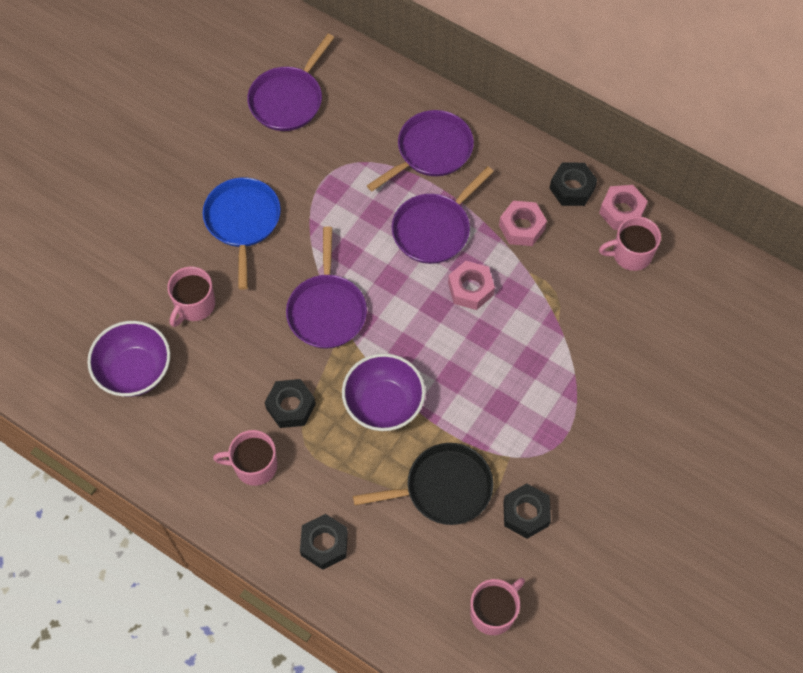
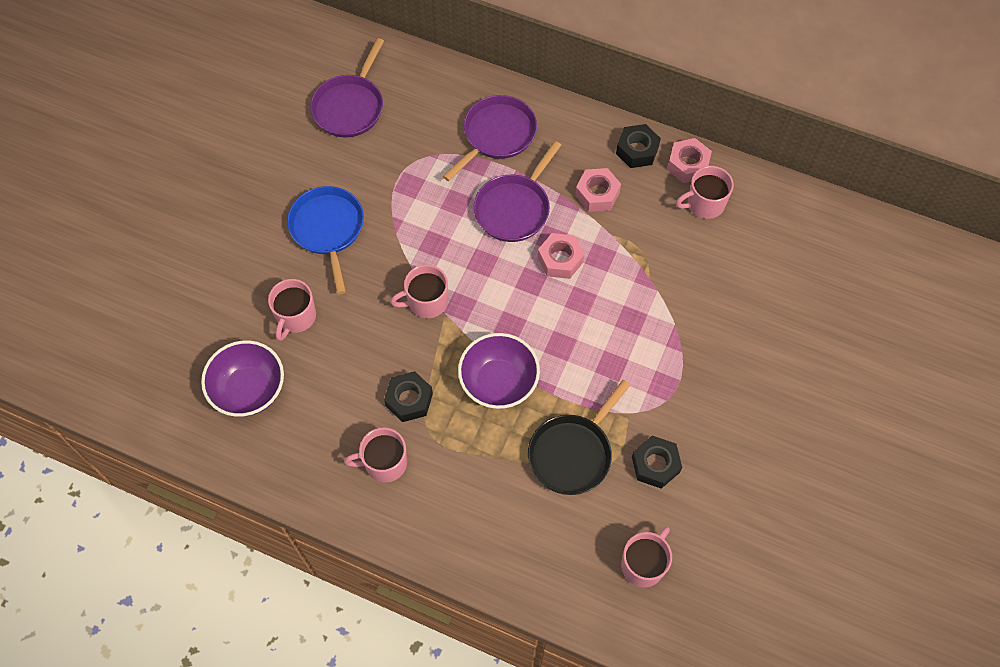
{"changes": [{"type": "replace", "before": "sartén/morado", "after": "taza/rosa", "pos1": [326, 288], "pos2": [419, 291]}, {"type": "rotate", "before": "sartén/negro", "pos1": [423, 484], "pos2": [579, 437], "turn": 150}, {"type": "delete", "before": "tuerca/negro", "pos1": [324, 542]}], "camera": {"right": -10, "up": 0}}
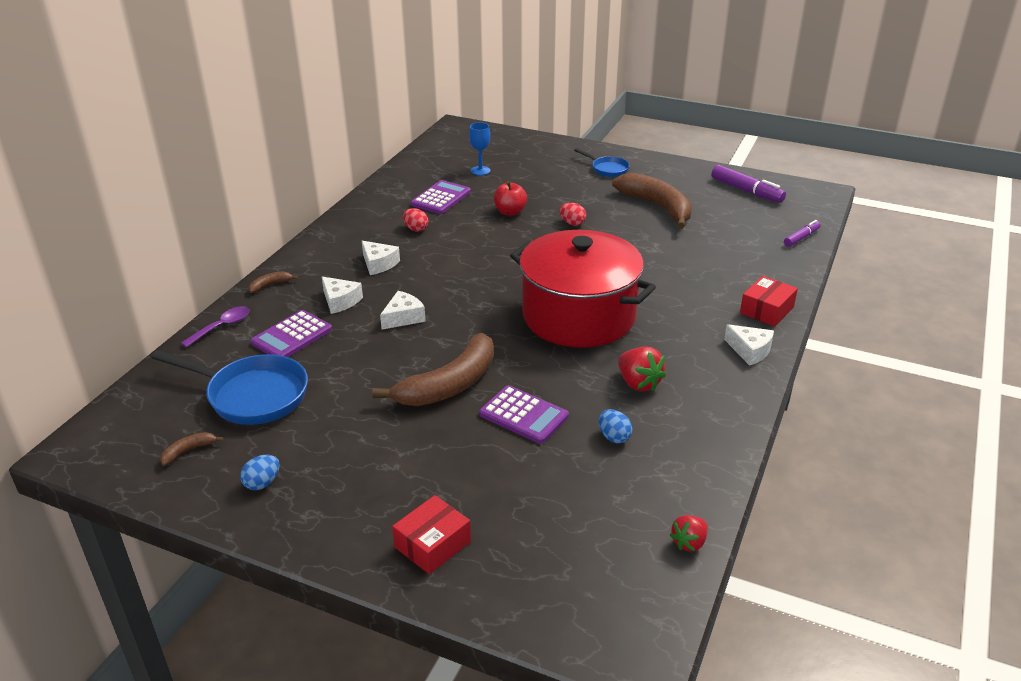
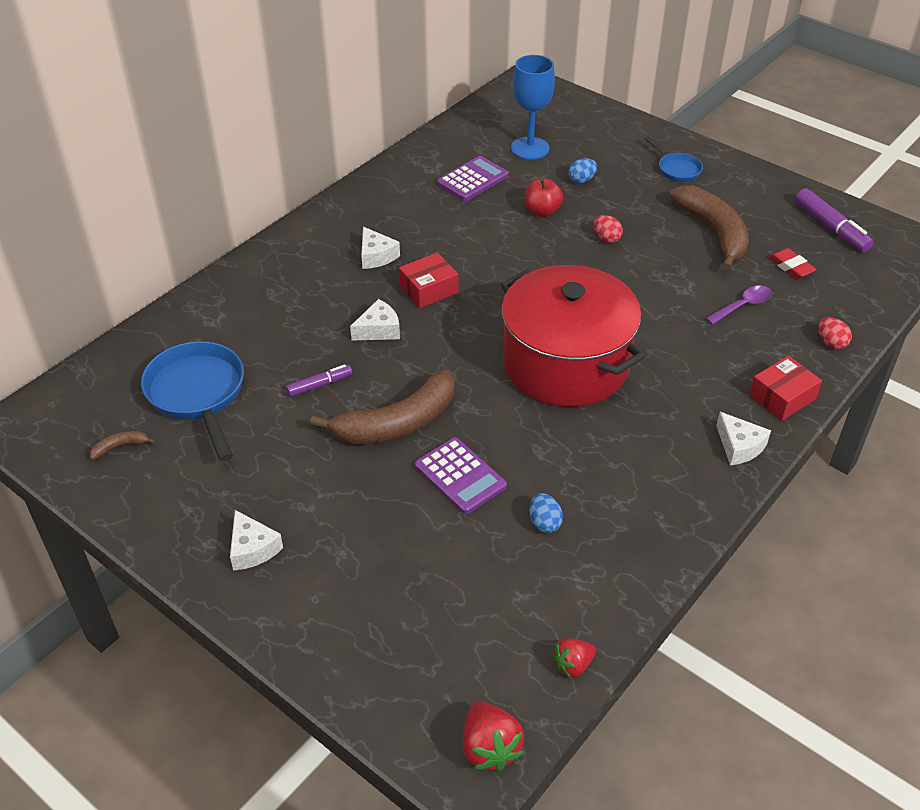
{"changes": [{"type": "resize", "before": "copa/azul", "pos1": [480, 149], "pos2": [533, 107], "scale": 1.68}, {"type": "move", "before": "huevo/rojo", "pos1": [415, 220], "pos2": [835, 333]}, {"type": "move", "before": "rotulador/morado", "pos1": [802, 233], "pos2": [319, 380]}, {"type": "delete", "before": "plátano/marrón", "pos1": [273, 282]}, {"type": "move", "before": "queso/blanco", "pos1": [342, 295], "pos2": [256, 540]}, {"type": "move", "before": "cuchara/morado", "pos1": [215, 327], "pos2": [738, 305]}, {"type": "delete", "before": "calculadora/morado", "pos1": [291, 333]}, {"type": "move", "before": "fresa/rojo", "pos1": [642, 369], "pos2": [493, 736]}, {"type": "rotate", "before": "sartén/azul", "pos1": [229, 387], "pos2": [192, 401], "turn": -150}, {"type": "move", "before": "huevo/azul", "pos1": [260, 472], "pos2": [582, 171]}, {"type": "move", "before": "caja/rojo", "pos1": [431, 534], "pos2": [429, 280]}, {"type": "insert", "after": "goma de borrar/rojo", "pos2": [792, 263]}], "camera": {"right": 15, "up": 10}}
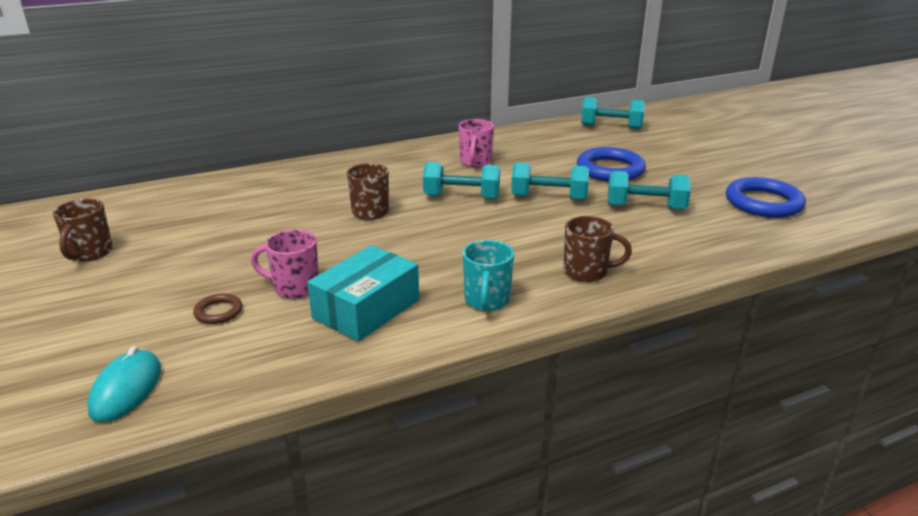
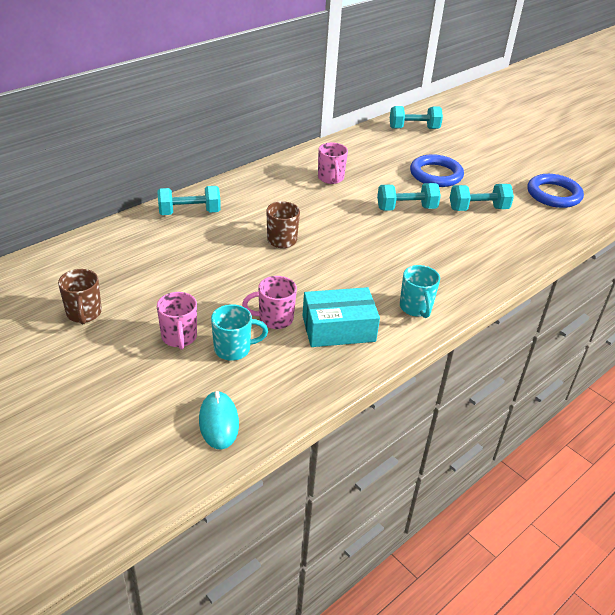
{"changes": [{"type": "move", "before": "mancuerna/turquesa", "pos1": [461, 180], "pos2": [189, 200]}, {"type": "delete", "before": "taza/marrón", "pos1": [597, 249]}, {"type": "rotate", "before": "caja/turquesa", "pos1": [363, 293], "pos2": [341, 317], "turn": 60}, {"type": "replace", "before": "anillo/marrón", "after": "taza/turquesa", "pos1": [217, 308], "pos2": [239, 332]}, {"type": "insert", "after": "taza/rosa", "pos2": [177, 321]}], "camera": {"right": -20, "up": 10}}
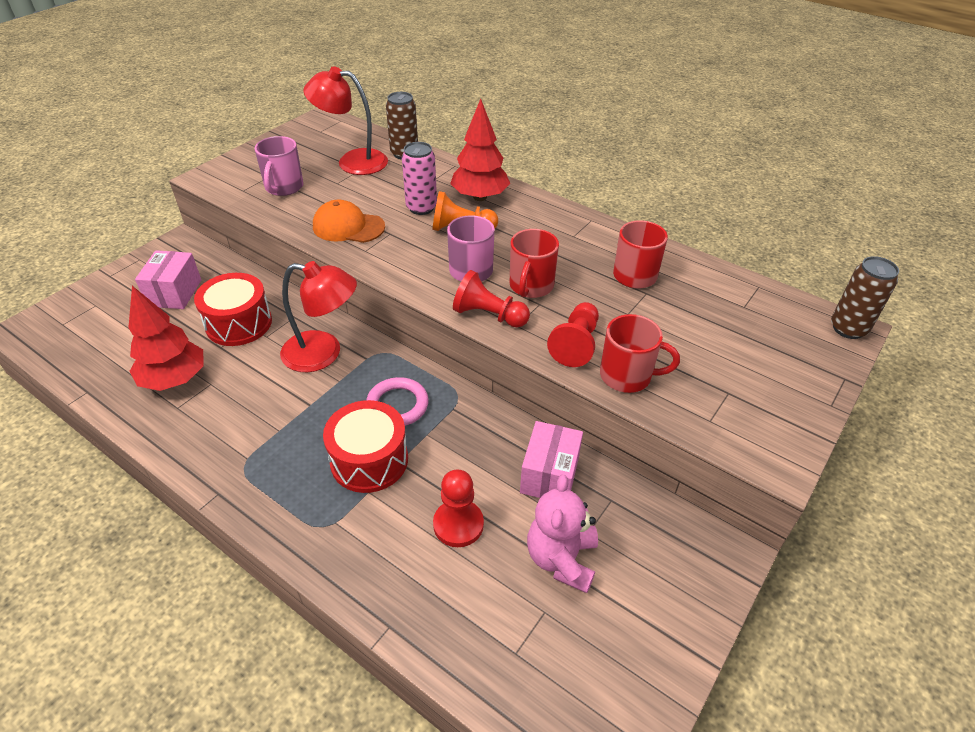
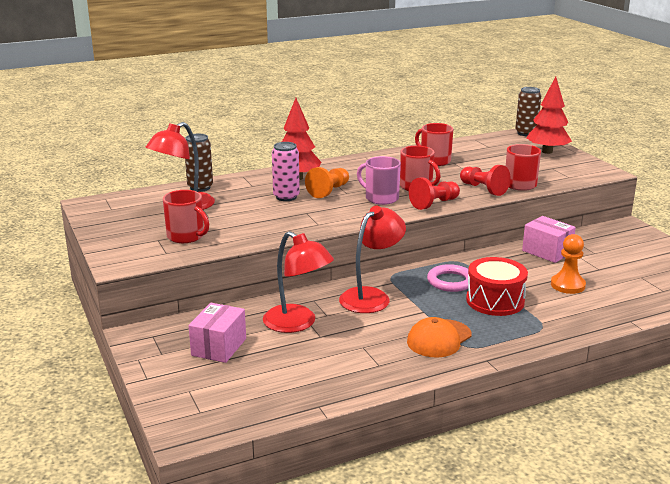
{"changes": [{"type": "recolor", "before": "taza/rosa", "after": "taza/rojo", "pos1": [279, 166], "pos2": [186, 216]}, {"type": "move", "before": "gorra/naranja", "pos1": [349, 221], "pos2": [439, 337]}, {"type": "rotate", "before": "caja/rosa", "pos1": [168, 279], "pos2": [217, 333], "turn": 75}, {"type": "replace", "before": "tambor/rojo", "after": "lámpara/rojo", "pos1": [233, 309], "pos2": [298, 282]}, {"type": "move", "before": "árbol/rojo", "pos1": [166, 338], "pos2": [549, 115]}, {"type": "recolor", "before": "peón/rojo", "after": "peón/naranja", "pos1": [458, 508], "pos2": [568, 264]}, {"type": "delete", "before": "osito/rosa", "pos1": [562, 533]}], "camera": {"right": -60, "up": -20}}
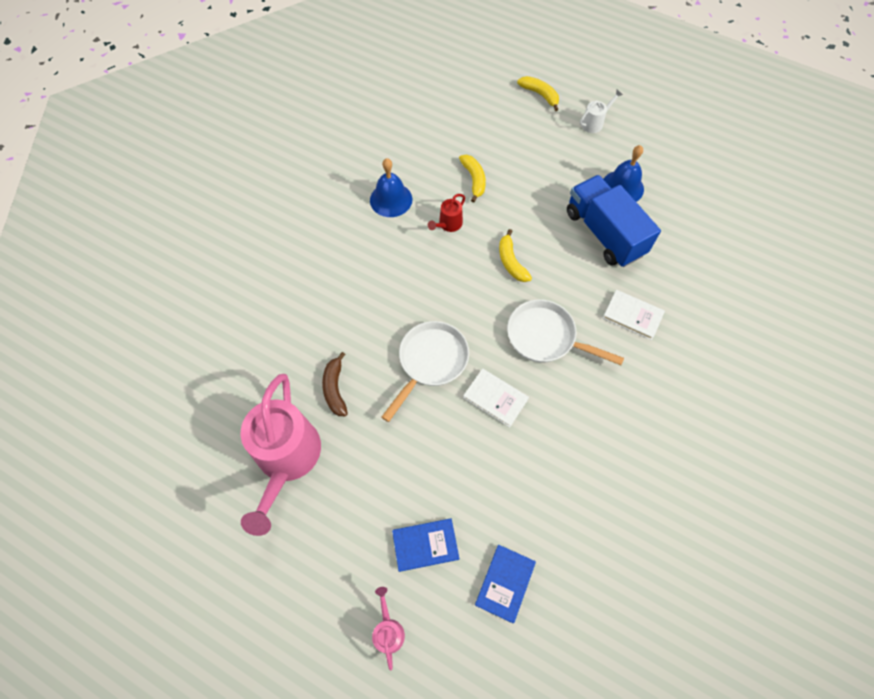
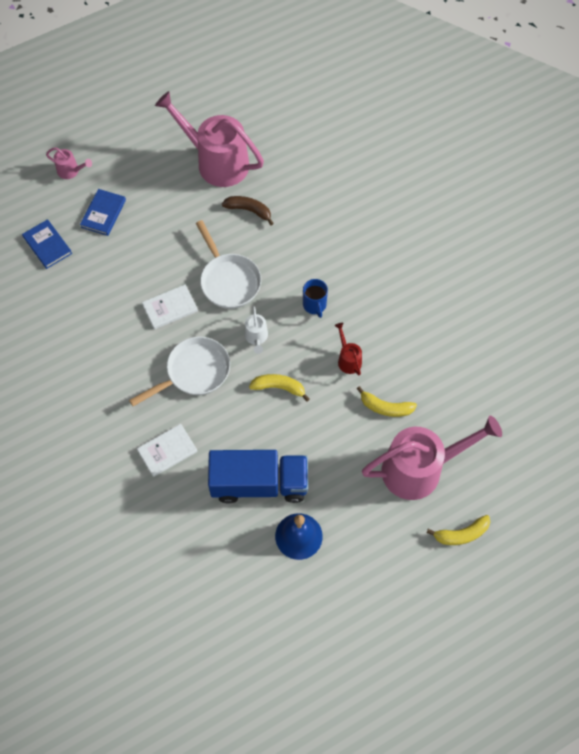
{"changes": [{"type": "move", "before": "regadera/blanco", "pos1": [601, 111], "pos2": [256, 330]}, {"type": "delete", "before": "campana/azul", "pos1": [391, 187]}, {"type": "insert", "after": "taza/azul", "pos2": [315, 298]}, {"type": "insert", "after": "regadera/rosa", "pos2": [432, 458]}], "camera": {"right": 120, "up": 0}}
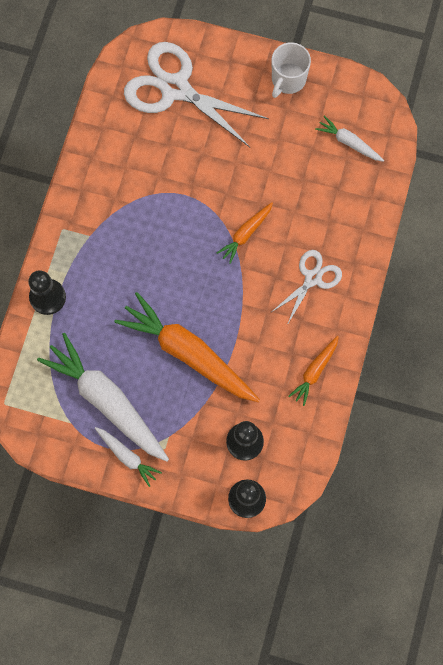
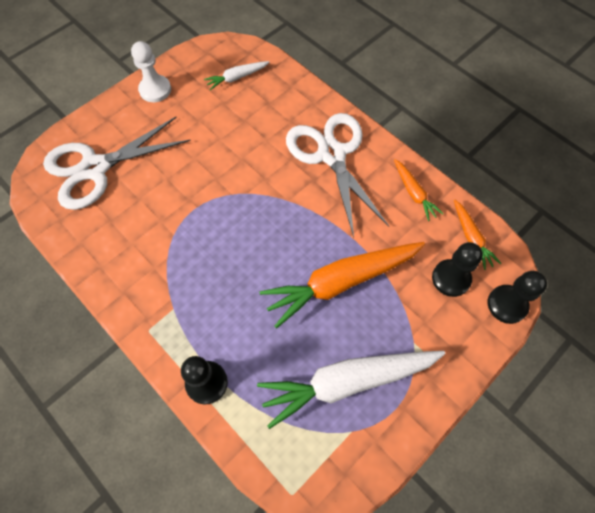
{"changes": [{"type": "replace", "before": "taza/blanco", "after": "peón/blanco", "pos1": [291, 70], "pos2": [151, 71]}, {"type": "move", "before": "zanahoria/naranja", "pos1": [245, 233], "pos2": [478, 235]}, {"type": "resize", "before": "tijeras/blanco", "pos1": [307, 287], "pos2": [337, 175], "scale": 1.83}, {"type": "delete", "before": "zanahoria/blanco", "pos1": [128, 457]}], "camera": {"right": -60, "up": -10}}
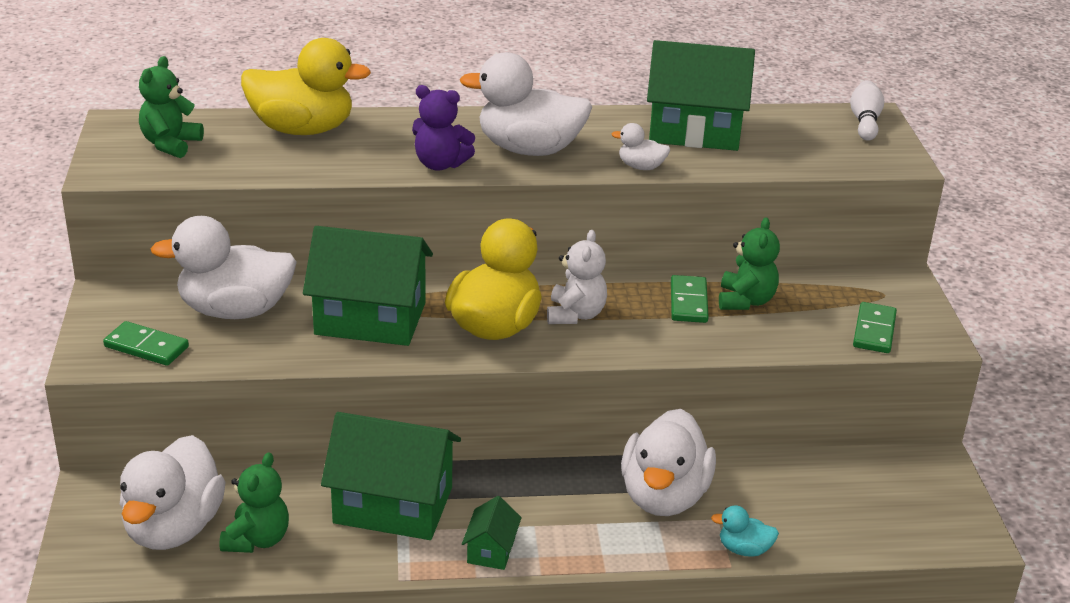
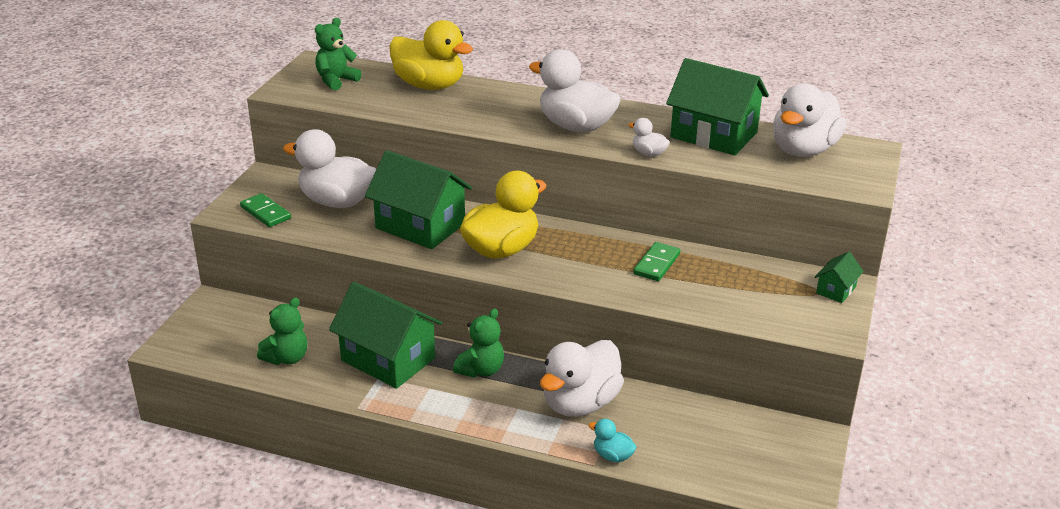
{"changes": [{"type": "delete", "before": "bolo/blanco", "pos1": [867, 110]}, {"type": "delete", "before": "osito/morado", "pos1": [443, 128]}, {"type": "move", "before": "osito/verde", "pos1": [749, 263], "pos2": [478, 343]}, {"type": "delete", "before": "osito/blanco", "pos1": [577, 277]}, {"type": "delete", "before": "ficha de dominó/verde", "pos1": [875, 327]}, {"type": "move", "before": "pato/blanco", "pos1": [173, 492], "pos2": [809, 120]}, {"type": "move", "before": "casa/verde", "pos1": [492, 533], "pos2": [839, 277]}], "camera": {"right": 25, "up": 0}}
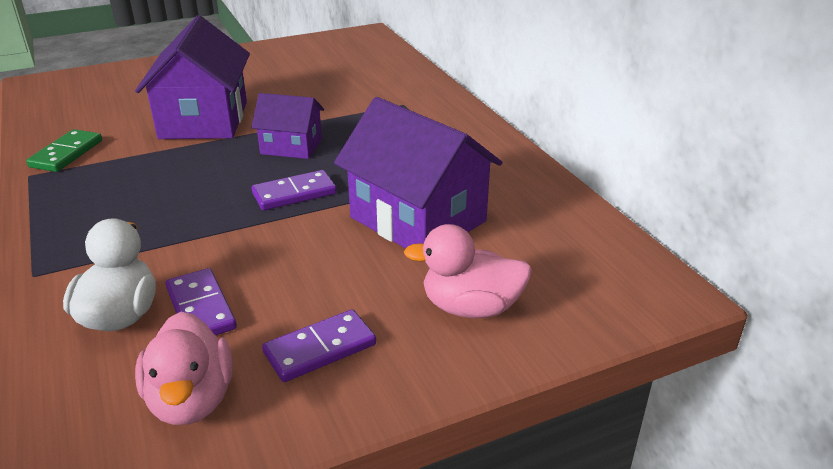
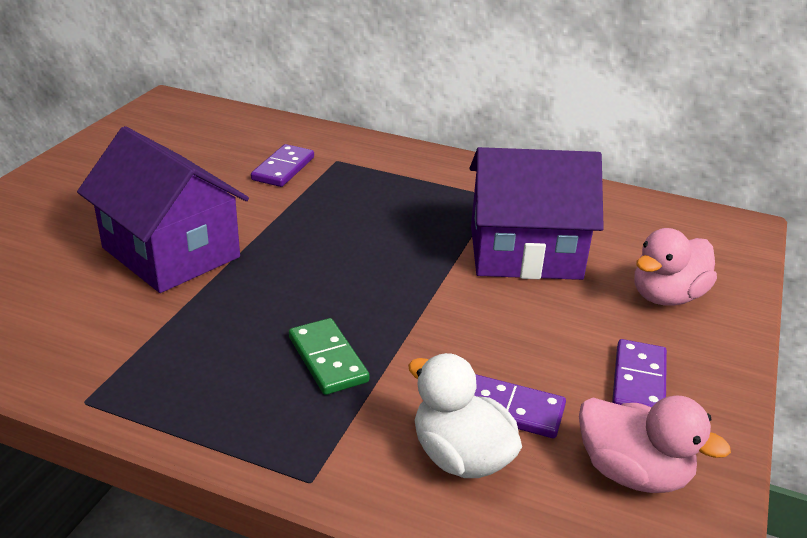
{"changes": [{"type": "delete", "before": "casa/morado", "pos1": [287, 126]}, {"type": "move", "before": "ficha de dominó/verde", "pos1": [64, 150], "pos2": [329, 356]}, {"type": "move", "before": "ficha de dominó/morado", "pos1": [294, 190], "pos2": [282, 165]}], "camera": {"right": -45, "up": 0}}
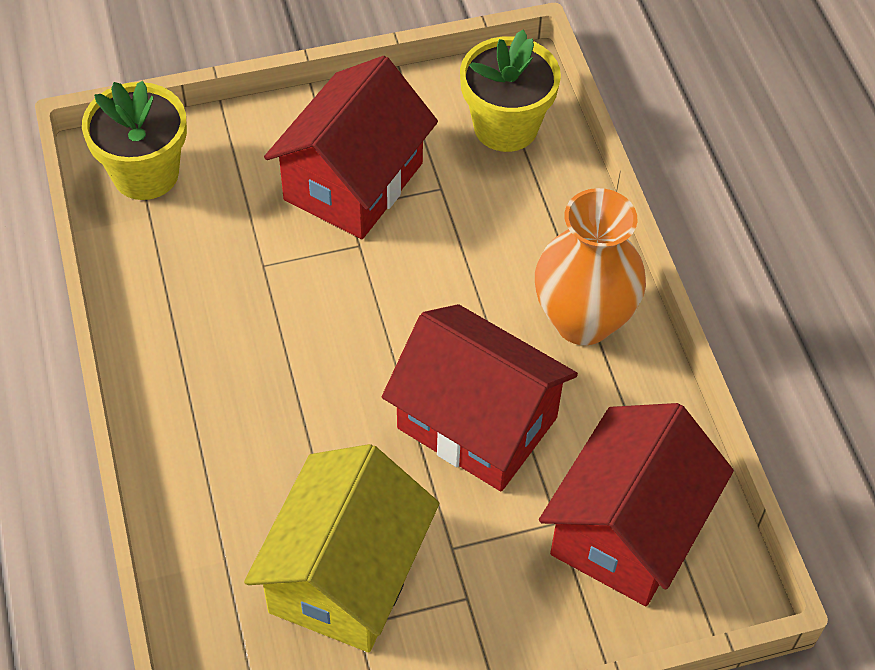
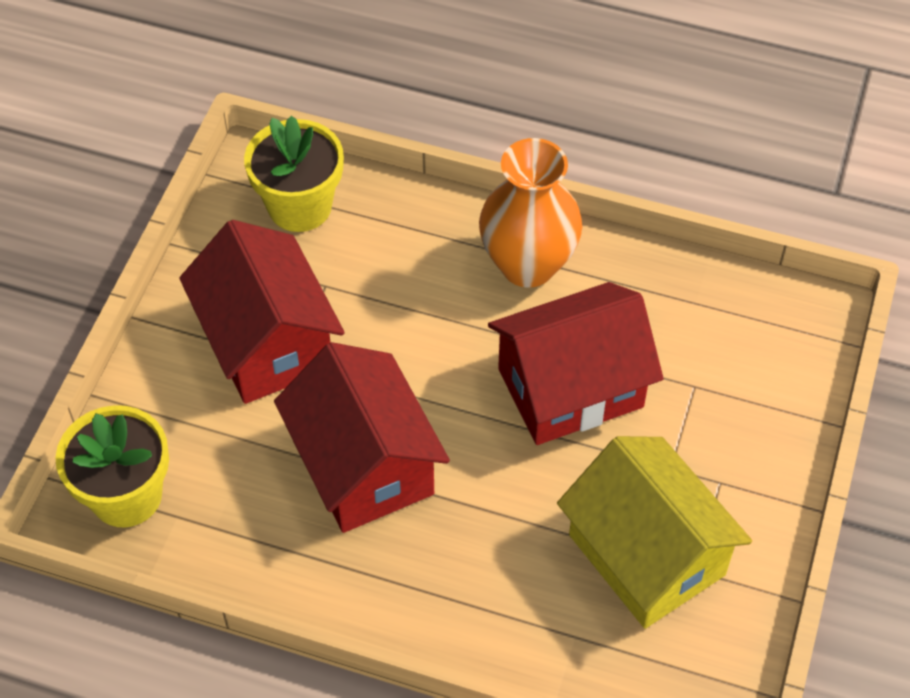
{"changes": [{"type": "move", "before": "casa/rojo", "pos1": [636, 504], "pos2": [362, 437]}], "camera": {"right": -55, "up": 0}}
